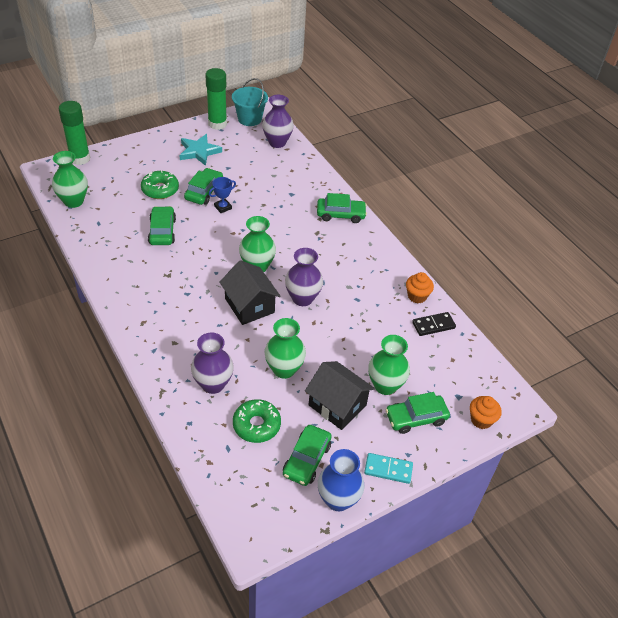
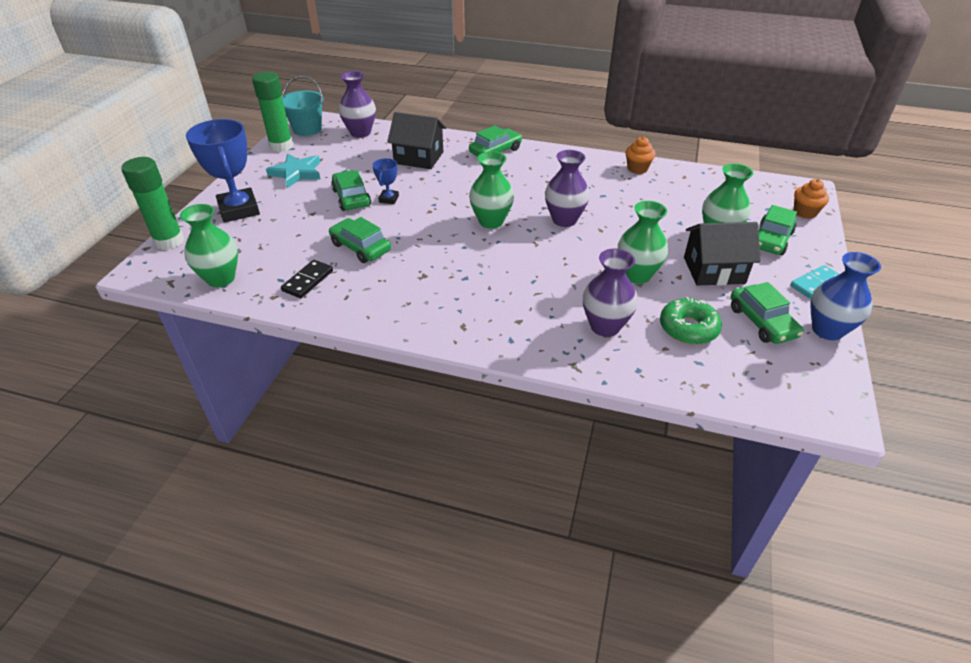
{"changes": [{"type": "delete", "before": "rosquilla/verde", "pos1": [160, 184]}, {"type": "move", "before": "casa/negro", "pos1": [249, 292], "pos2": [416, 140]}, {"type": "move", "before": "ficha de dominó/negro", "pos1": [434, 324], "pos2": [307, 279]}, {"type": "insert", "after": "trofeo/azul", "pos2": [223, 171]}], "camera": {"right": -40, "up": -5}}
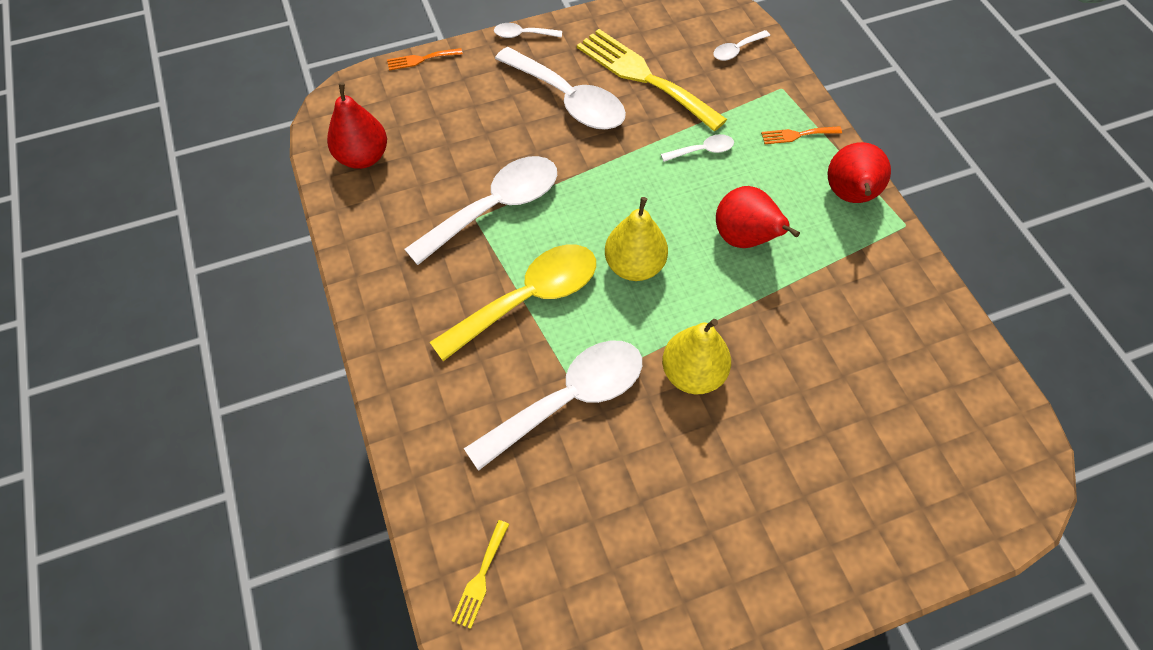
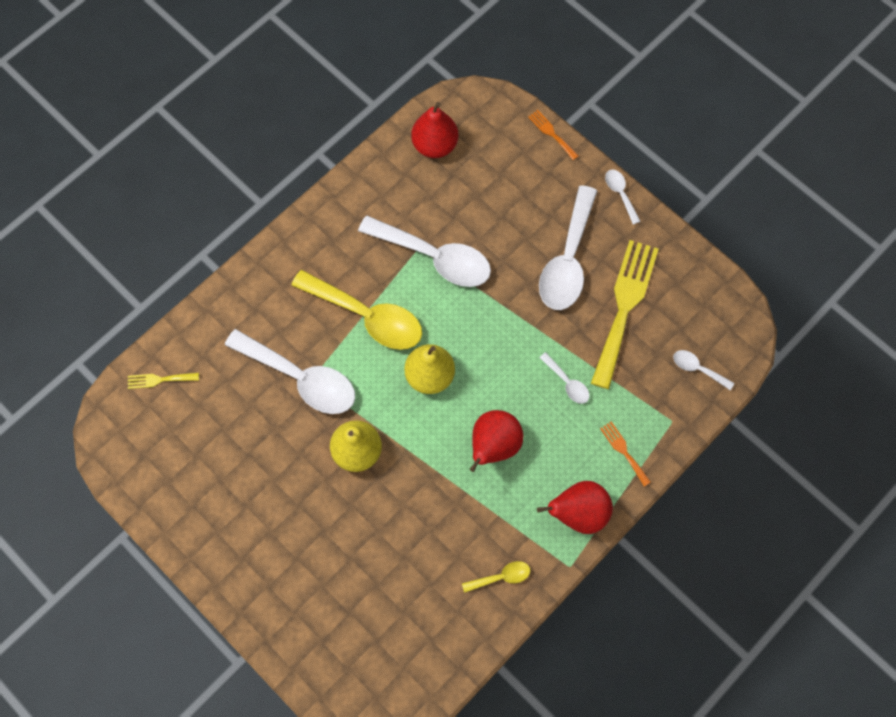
{"changes": [{"type": "insert", "after": "cuchara/amarillo", "pos2": [496, 577]}], "camera": {"right": 65, "up": 10}}
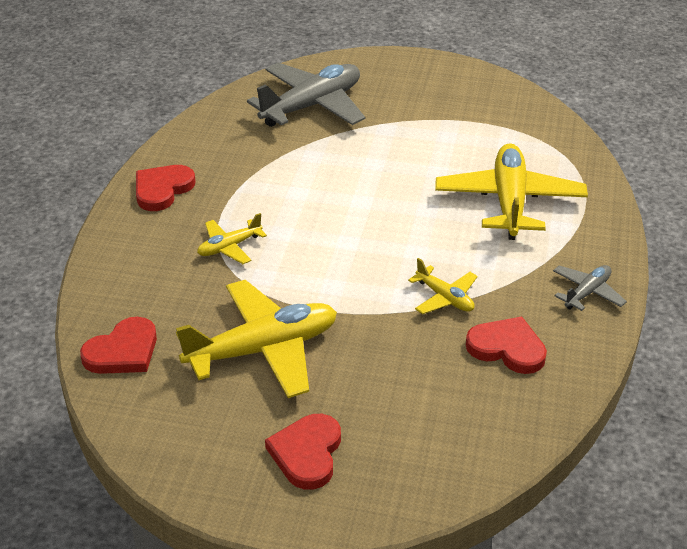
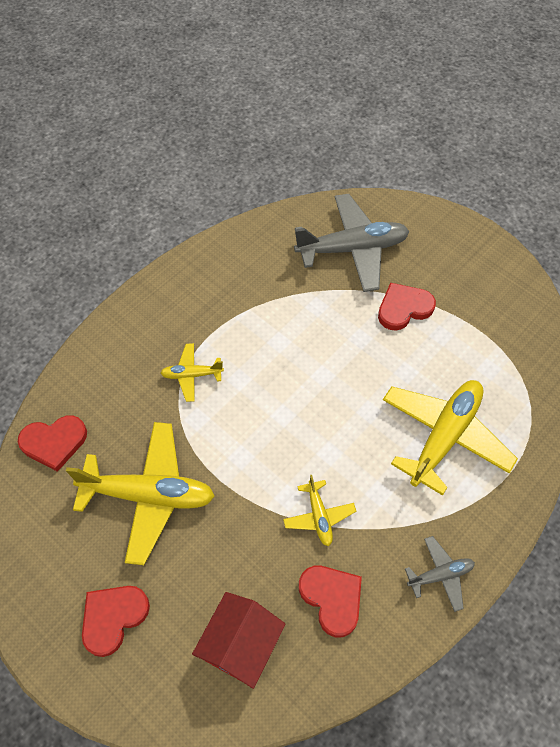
{"changes": [{"type": "move", "before": "corazón/rojo", "pos1": [165, 188], "pos2": [407, 307]}, {"type": "insert", "after": "casa/rojo", "pos2": [239, 640]}], "camera": {"right": 30, "up": 20}}
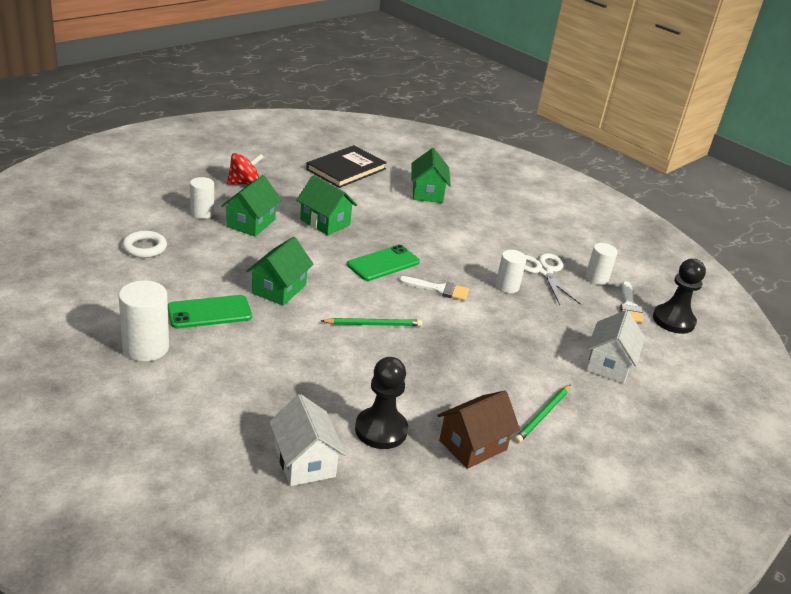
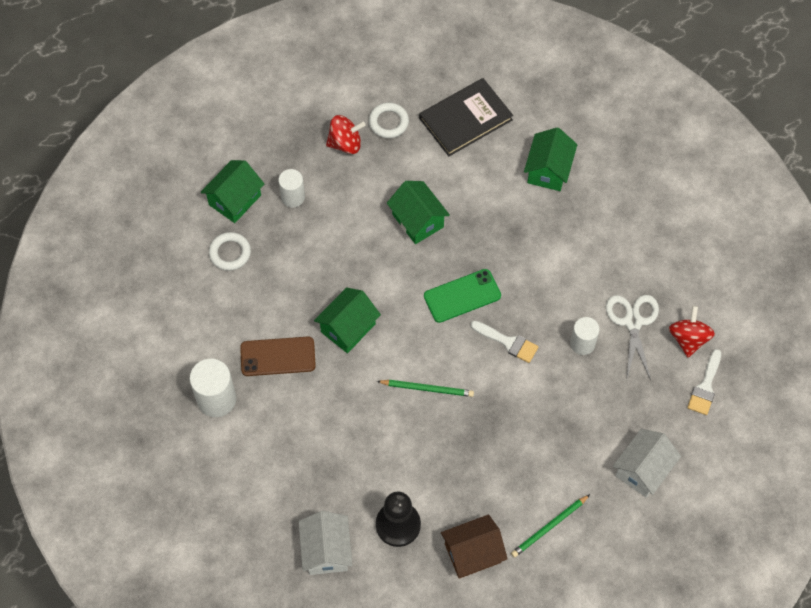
{"changes": [{"type": "move", "before": "casa/verde", "pos1": [251, 205], "pos2": [232, 191]}, {"type": "replace", "before": "cilindro/blanco", "after": "peonza/rojo", "pos1": [602, 264], "pos2": [692, 331]}, {"type": "delete", "before": "peón/negro", "pos1": [679, 296]}, {"type": "recolor", "before": "móvil/verde", "after": "móvil/marrón", "pos1": [210, 311], "pos2": [278, 356]}, {"type": "insert", "after": "anillo/blanco", "pos2": [389, 120]}], "camera": {"right": 20, "up": 30}}
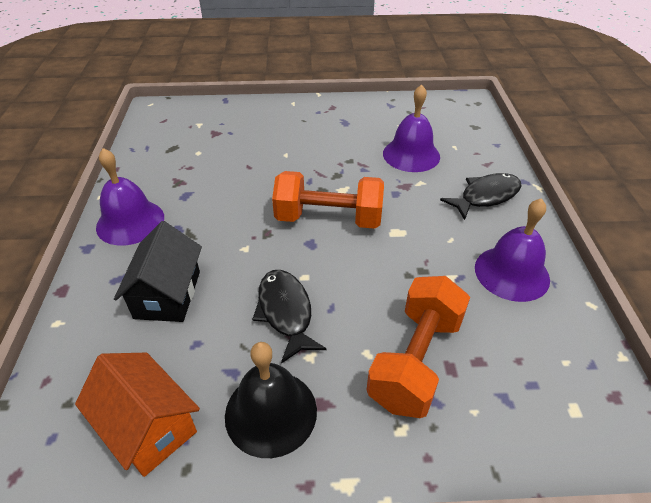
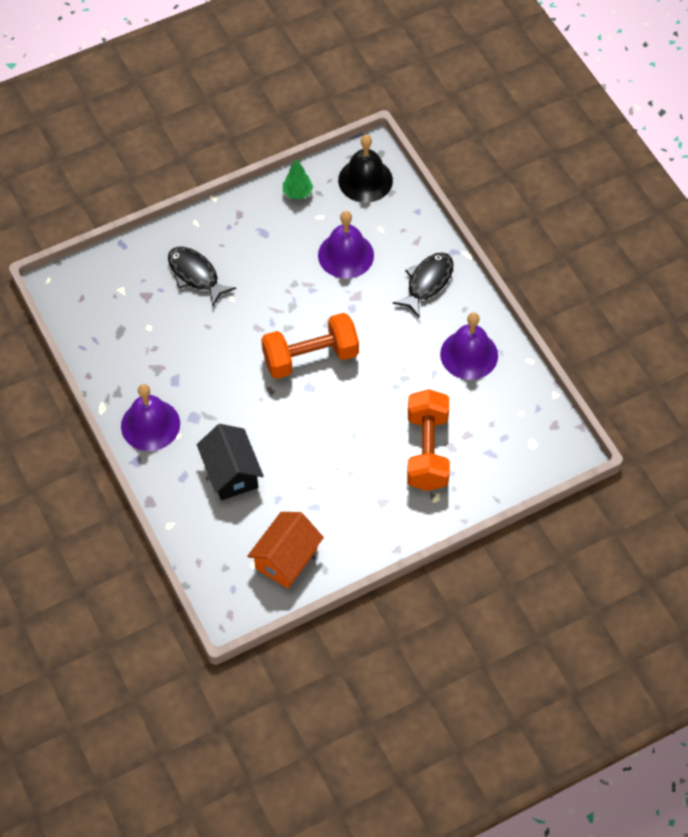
{"changes": [{"type": "move", "before": "pez/negro", "pos1": [289, 316], "pos2": [202, 276]}, {"type": "move", "before": "campana/negro", "pos1": [271, 400], "pos2": [365, 169]}, {"type": "rotate", "before": "casa/naranja", "pos1": [137, 415], "pos2": [285, 550], "turn": -75}, {"type": "insert", "after": "árbol/verde", "pos2": [298, 179]}], "camera": {"right": -25, "up": 15}}
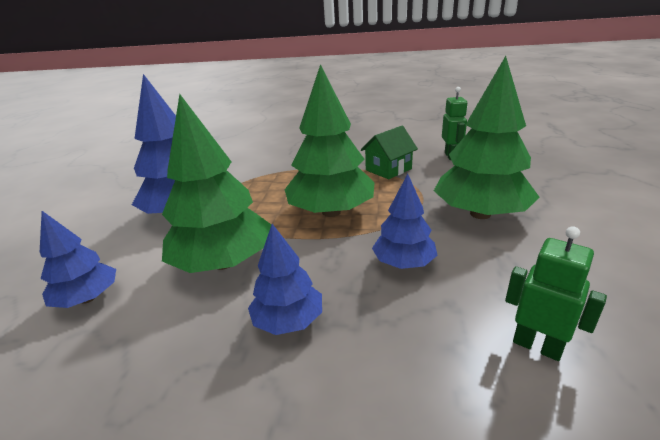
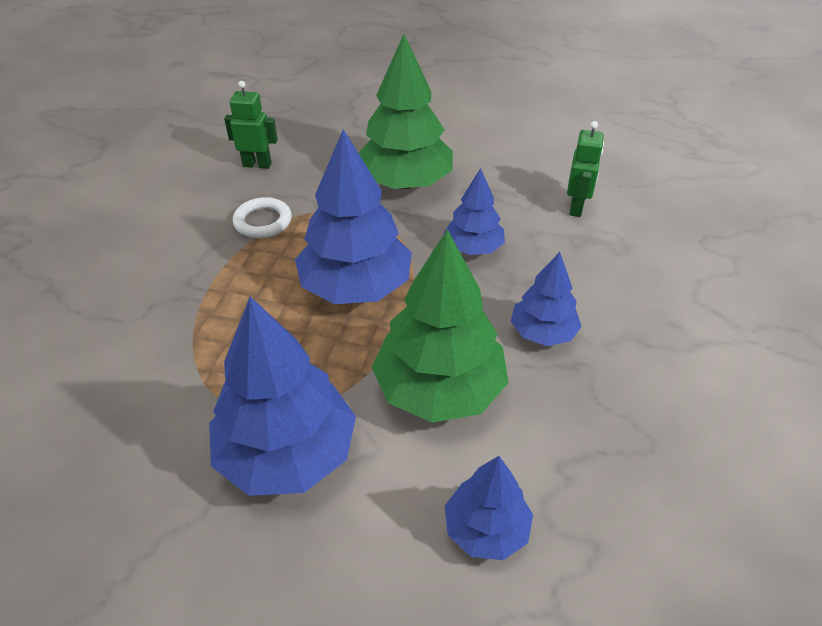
{"changes": [{"type": "recolor", "before": "árbol/verde", "after": "árbol/azul", "pos1": [329, 140], "pos2": [353, 216]}, {"type": "replace", "before": "casa/verde", "after": "anillo/blanco", "pos1": [389, 152], "pos2": [262, 217]}, {"type": "rotate", "before": "robot/verde", "pos1": [556, 293], "pos2": [585, 169], "turn": 150}], "camera": {"right": -85, "up": 15}}
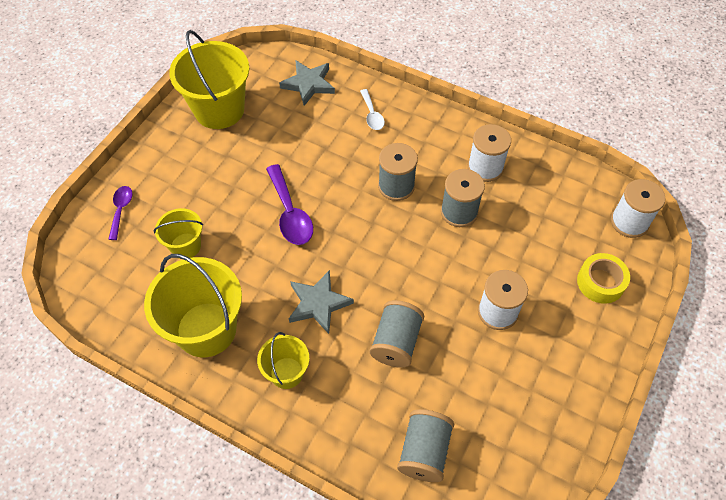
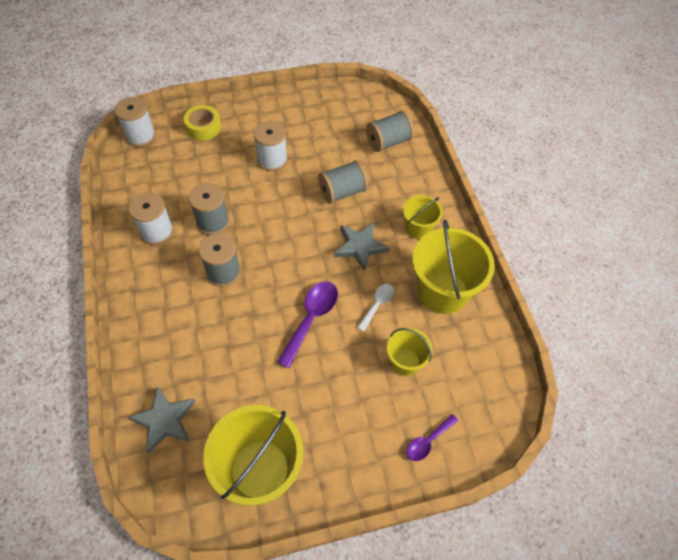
{"changes": [{"type": "move", "before": "cuchara/blanco", "pos1": [372, 109], "pos2": [375, 308]}], "camera": {"right": -135, "up": 0}}
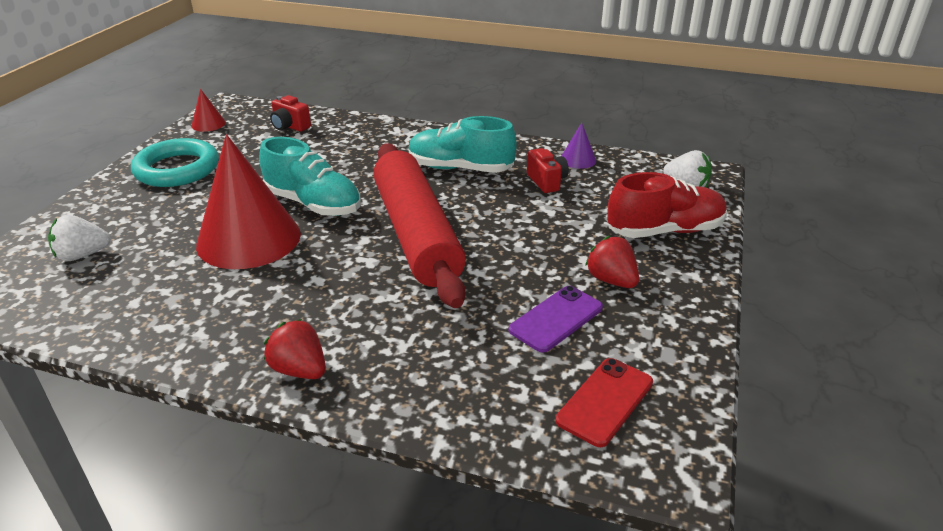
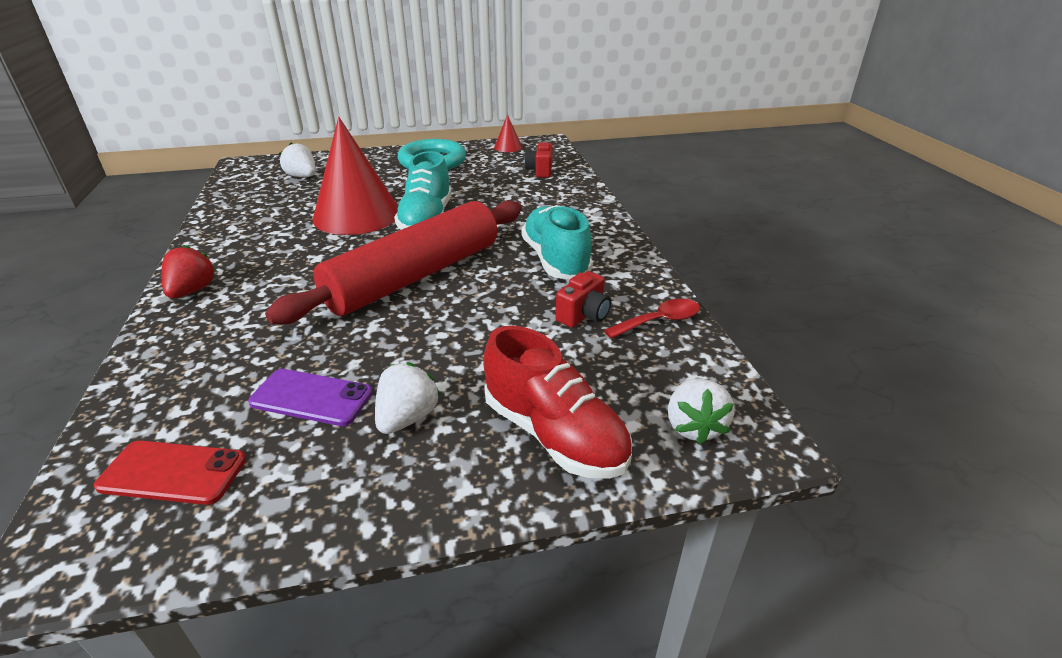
{"changes": [{"type": "replace", "before": "cono/morado", "after": "cuchara/rojo", "pos1": [579, 145], "pos2": [652, 318]}, {"type": "recolor", "before": "fresa/rojo", "after": "fresa/blanco", "pos1": [612, 262], "pos2": [408, 398]}], "camera": {"right": 60, "up": 0}}
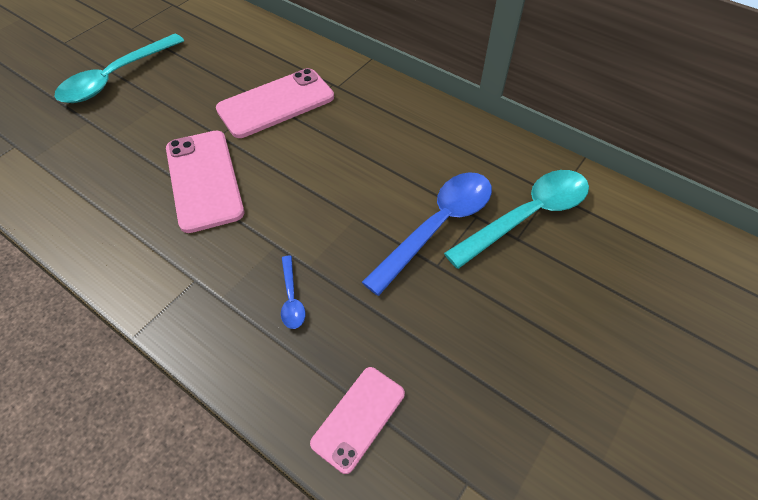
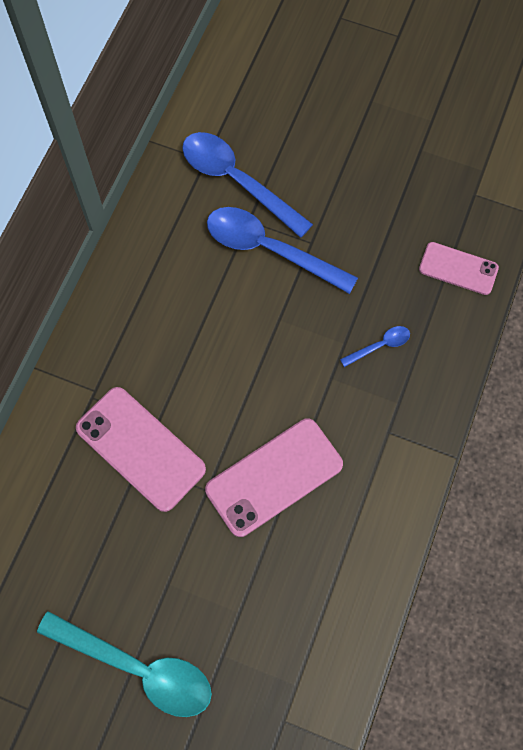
{"changes": [{"type": "recolor", "before": "cuchara/turquesa", "after": "cuchara/azul", "pos1": [516, 219], "pos2": [247, 185]}], "camera": {"right": -105, "up": 15}}
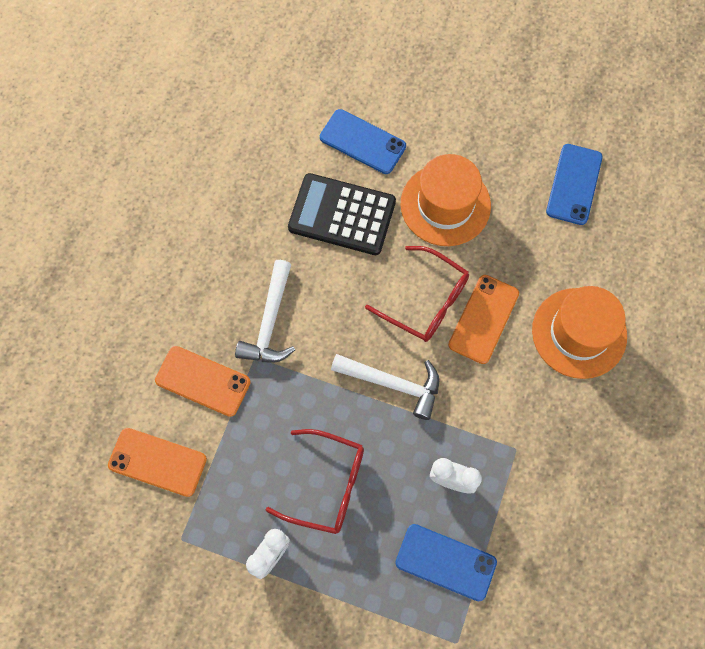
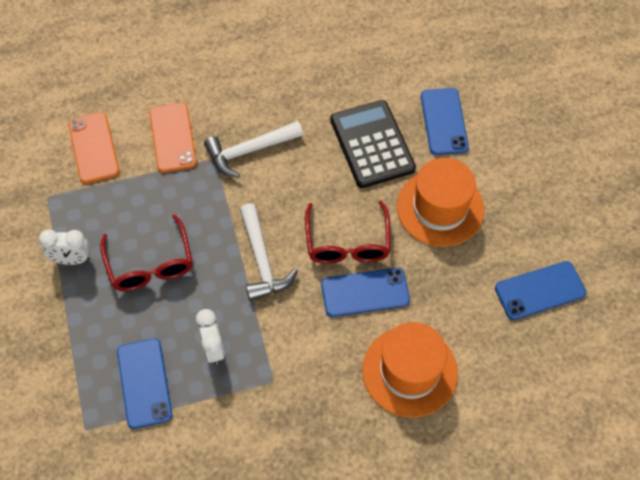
{"changes": [{"type": "recolor", "before": "móvil/naranja", "after": "móvil/azul", "pos1": [483, 319], "pos2": [365, 292]}], "camera": {"right": 55, "up": -10}}
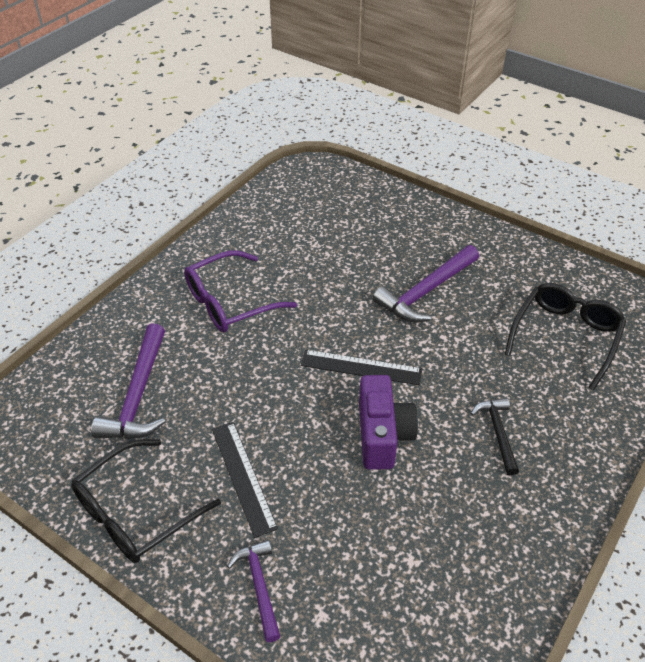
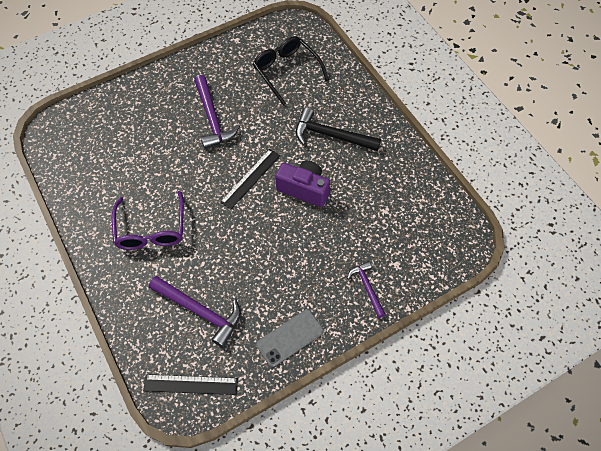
{"changes": [{"type": "resize", "before": "martillo/negro", "pos1": [495, 437], "pos2": [338, 129], "scale": 1.68}, {"type": "move", "before": "regla/negro", "pos1": [245, 480], "pos2": [190, 384]}, {"type": "replace", "before": "gafas/negro", "after": "móvil/gris", "pos1": [146, 501], "pos2": [290, 338]}, {"type": "rotate", "before": "martillo/morado", "pos1": [254, 591], "pos2": [366, 289], "turn": 60}], "camera": {"right": -65, "up": 15}}
